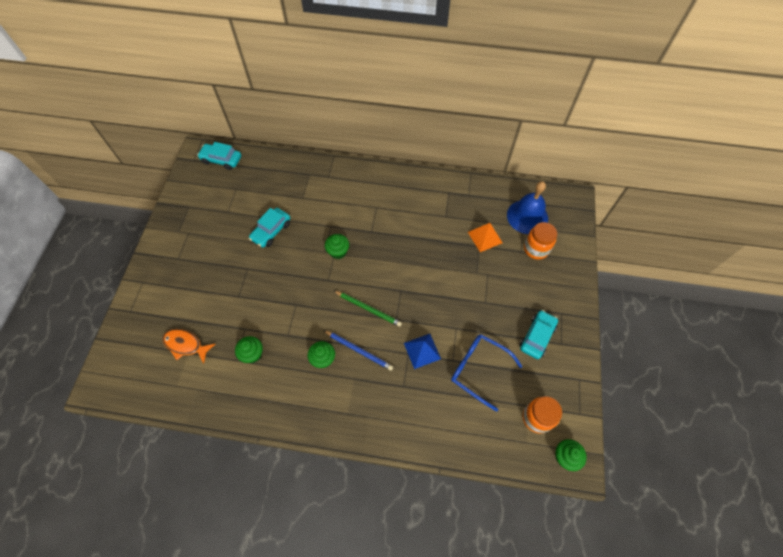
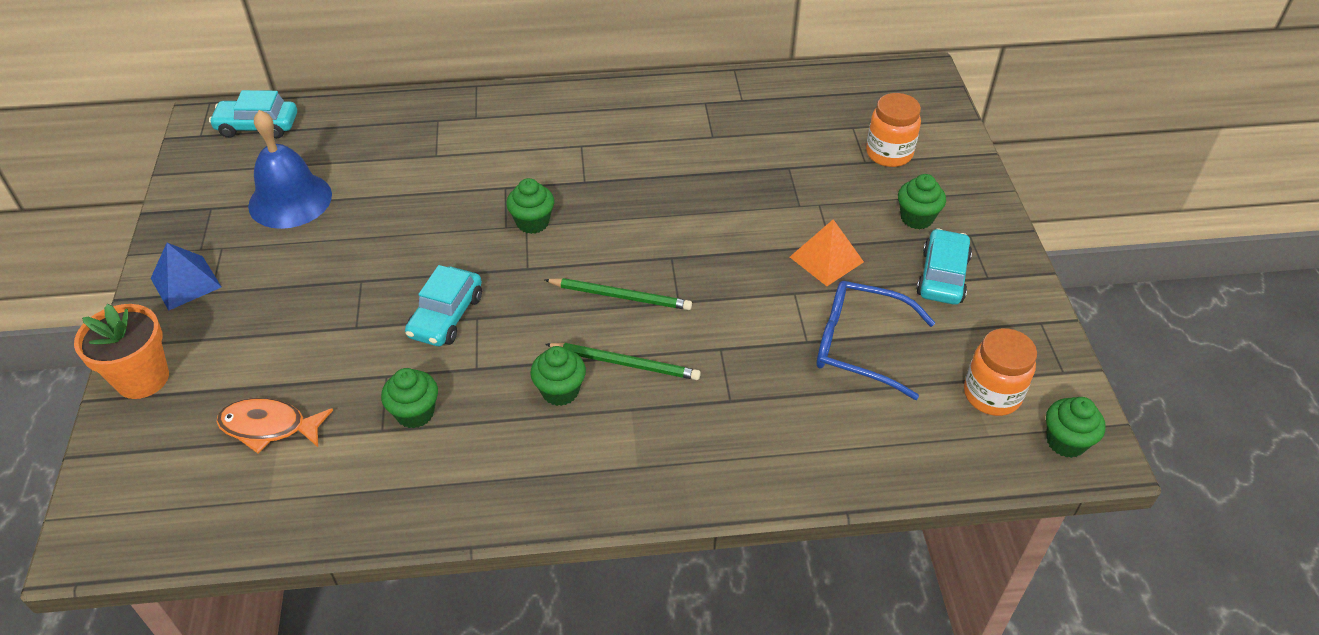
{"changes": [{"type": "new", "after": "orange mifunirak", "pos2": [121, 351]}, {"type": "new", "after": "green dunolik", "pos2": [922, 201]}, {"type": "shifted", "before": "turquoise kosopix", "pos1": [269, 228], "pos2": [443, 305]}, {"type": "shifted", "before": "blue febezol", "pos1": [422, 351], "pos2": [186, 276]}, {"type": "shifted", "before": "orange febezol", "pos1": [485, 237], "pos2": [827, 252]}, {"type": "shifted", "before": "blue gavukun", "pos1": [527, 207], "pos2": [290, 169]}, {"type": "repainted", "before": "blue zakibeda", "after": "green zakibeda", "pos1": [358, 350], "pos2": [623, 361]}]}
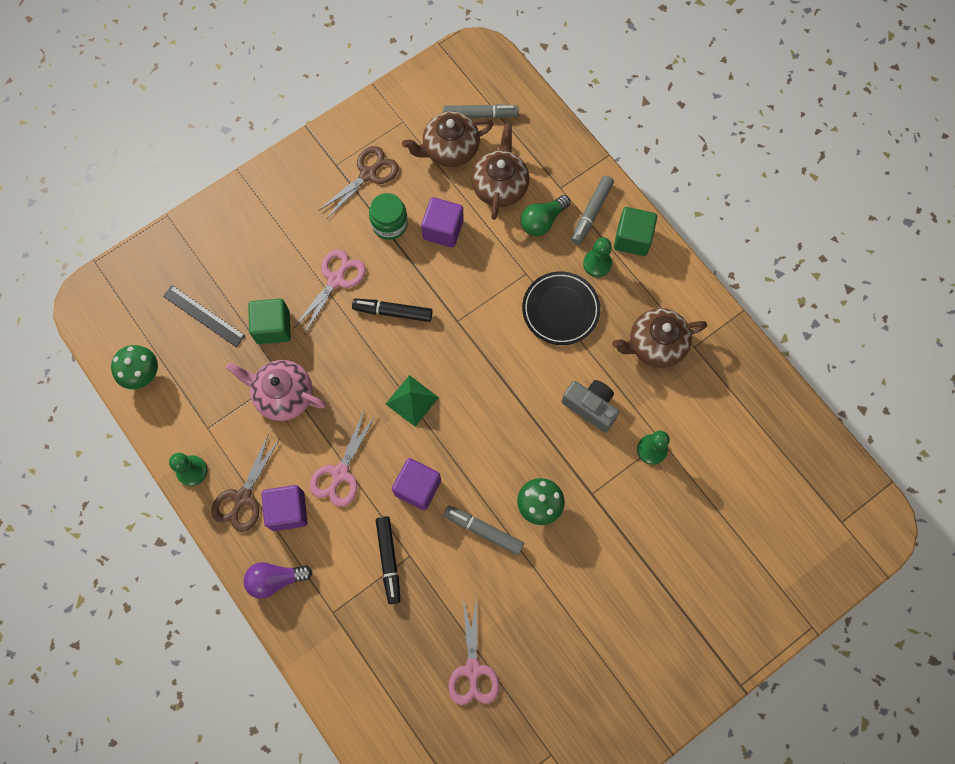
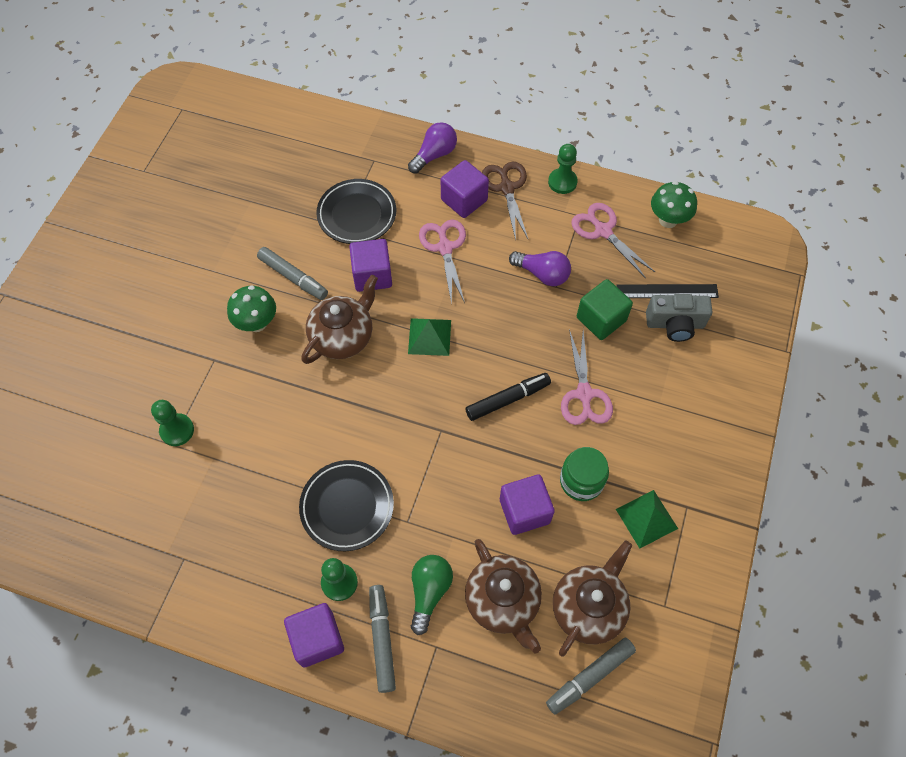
{"changes": [{"type": "shifted", "before": "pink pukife", "pos1": [473, 650], "pos2": [613, 240]}, {"type": "shifted", "before": "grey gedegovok", "pos1": [590, 406], "pos2": [679, 318]}, {"type": "shifted", "before": "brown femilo", "pos1": [659, 338], "pos2": [339, 319]}, {"type": "swapped", "before": "pink femilo", "after": "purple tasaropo", "pos1": [276, 390], "pos2": [540, 268]}, {"type": "swapped", "before": "brown pukife", "after": "green febezol", "pos1": [358, 182], "pos2": [647, 519]}, {"type": "swapped", "before": "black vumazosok", "after": "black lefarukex", "pos1": [388, 560], "pos2": [356, 211]}, {"type": "repainted", "before": "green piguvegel", "after": "purple piguvegel", "pos1": [635, 231], "pos2": [314, 635]}, {"type": "rotated", "before": "grey vumazosok", "pos1": [484, 530], "pos2": [292, 273], "turn": 45}]}
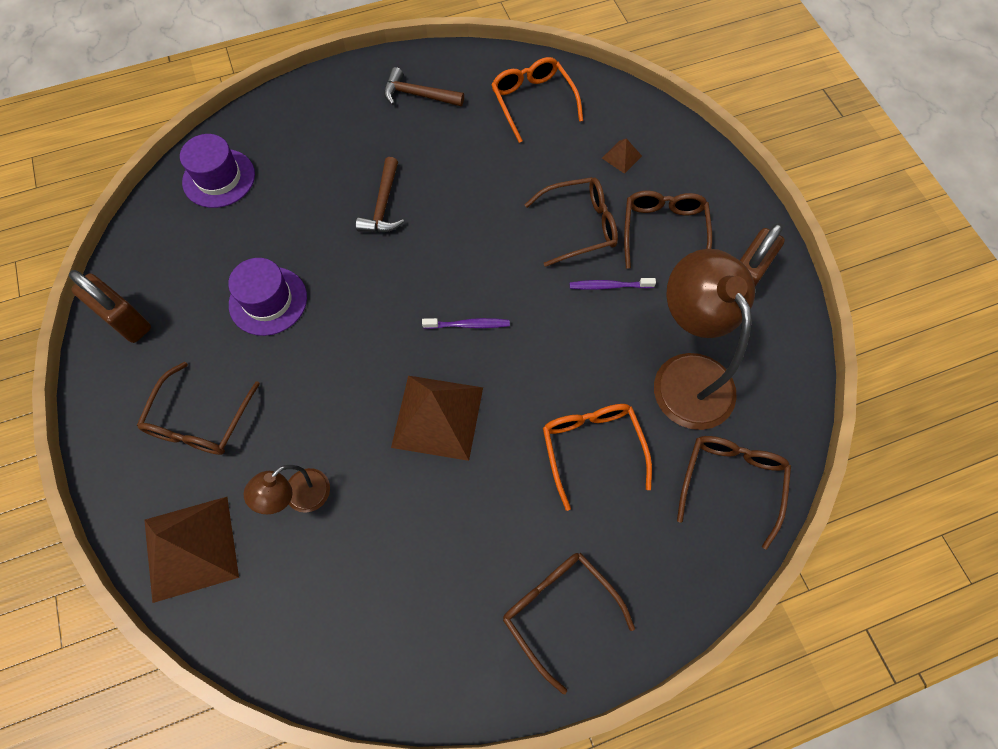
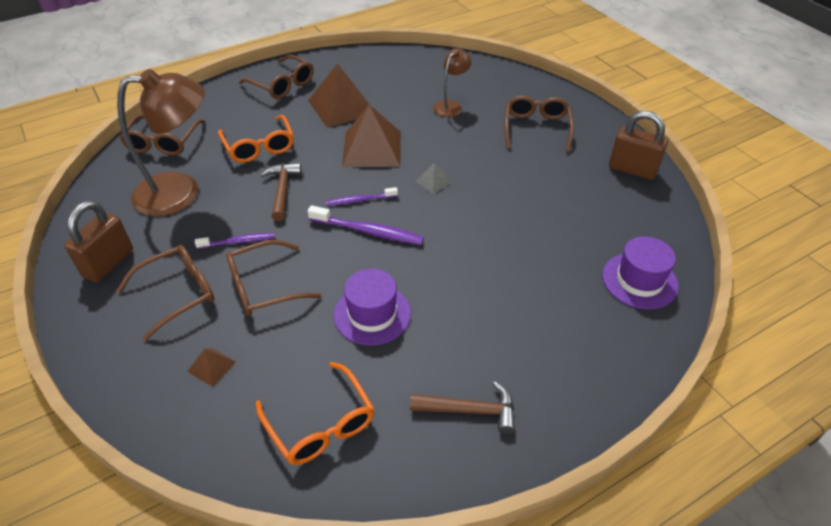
{"changes": [{"type": "new", "after": "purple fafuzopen", "pos2": [366, 225]}, {"type": "new", "after": "grey febezol", "pos2": [433, 178]}, {"type": "shifted", "before": "brown febezol", "pos1": [191, 550], "pos2": [338, 95]}, {"type": "shifted", "before": "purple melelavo", "pos1": [267, 297], "pos2": [372, 307]}, {"type": "shifted", "before": "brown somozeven", "pos1": [380, 194], "pos2": [281, 192]}, {"type": "rotated", "before": "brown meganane", "pos1": [668, 230], "pos2": [165, 293], "turn": -120}, {"type": "rotated", "before": "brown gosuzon", "pos1": [704, 339], "pos2": [161, 142], "turn": -75}]}
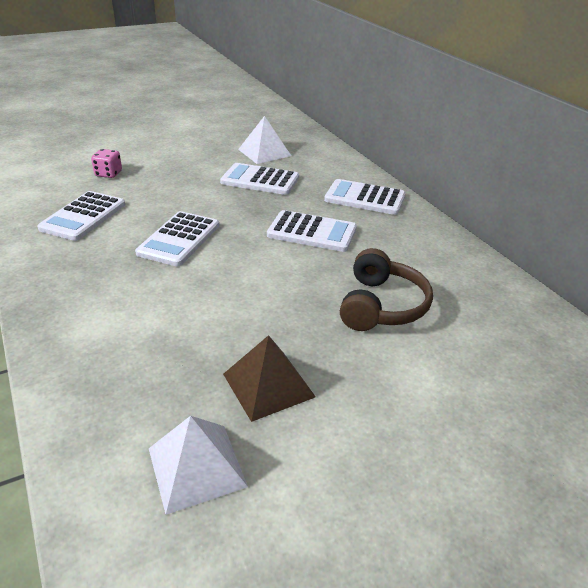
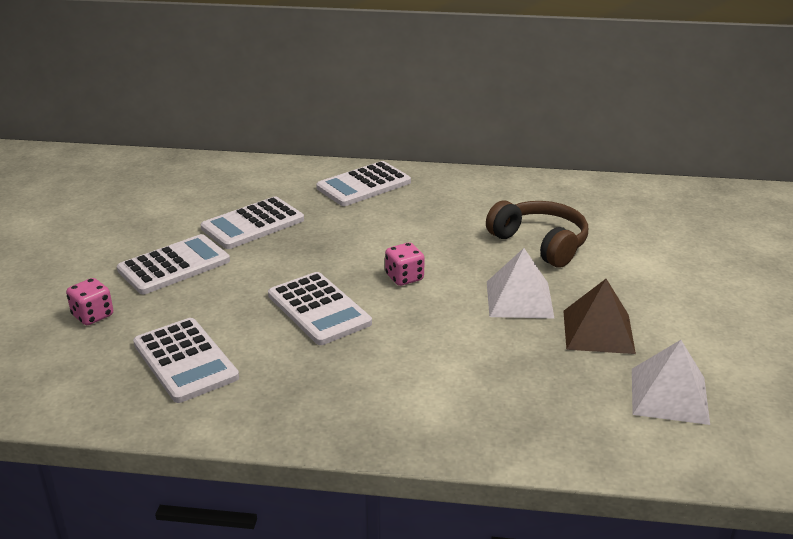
{"changes": [{"type": "new", "after": "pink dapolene", "pos2": [405, 264]}, {"type": "shifted", "before": "white febezol", "pos1": [264, 140], "pos2": [521, 283]}, {"type": "shifted", "before": "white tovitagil", "pos1": [312, 231], "pos2": [173, 264]}]}
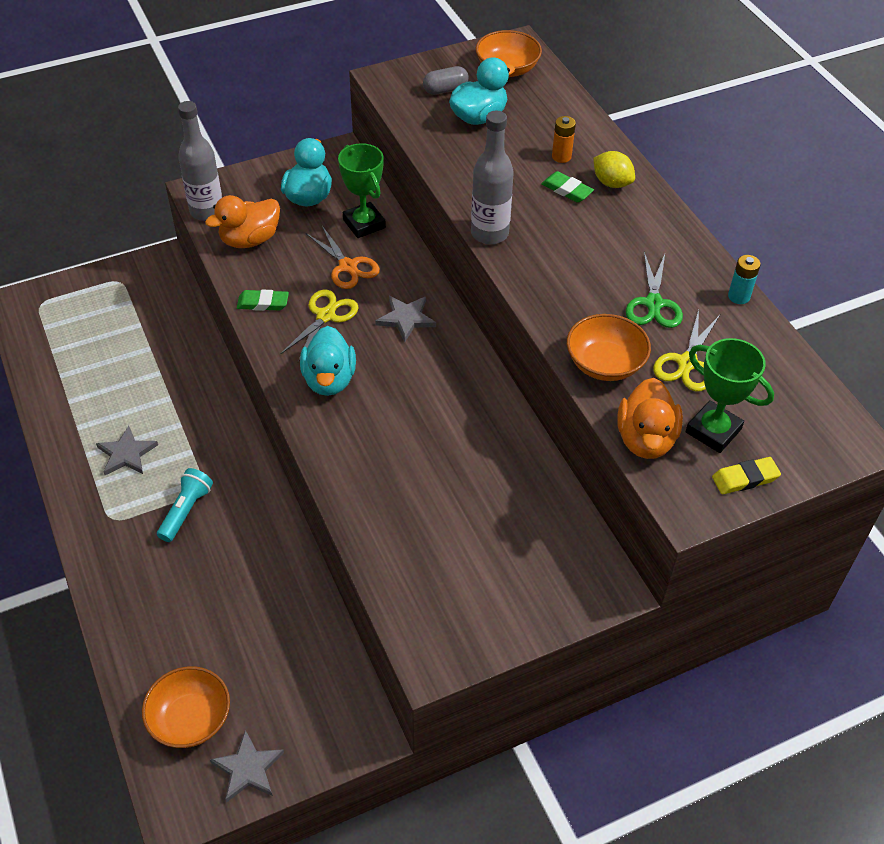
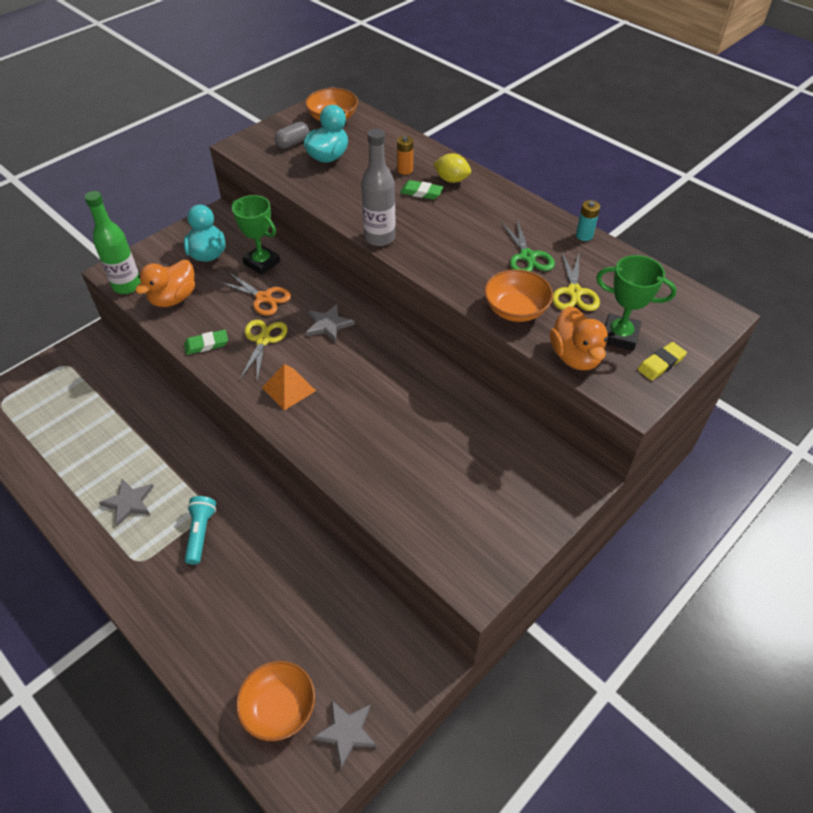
{"changes": [{"type": "swapped", "before": "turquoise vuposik", "after": "orange febezol", "pos1": [328, 361], "pos2": [289, 387]}, {"type": "repainted", "before": "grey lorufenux", "after": "green lorufenux", "pos1": [200, 161], "pos2": [112, 242]}]}
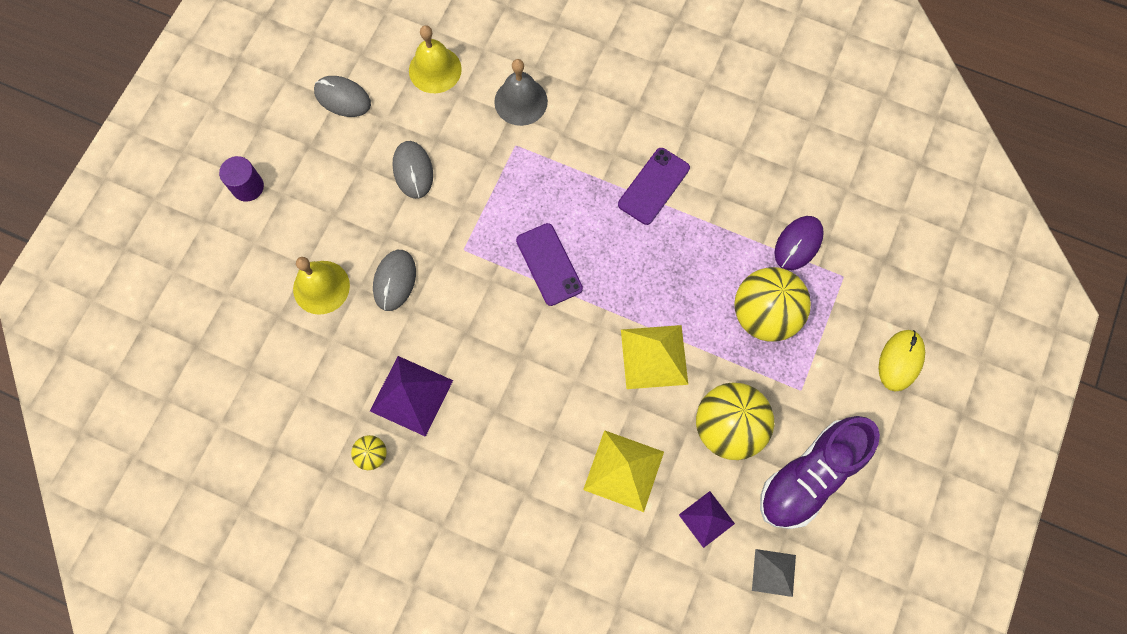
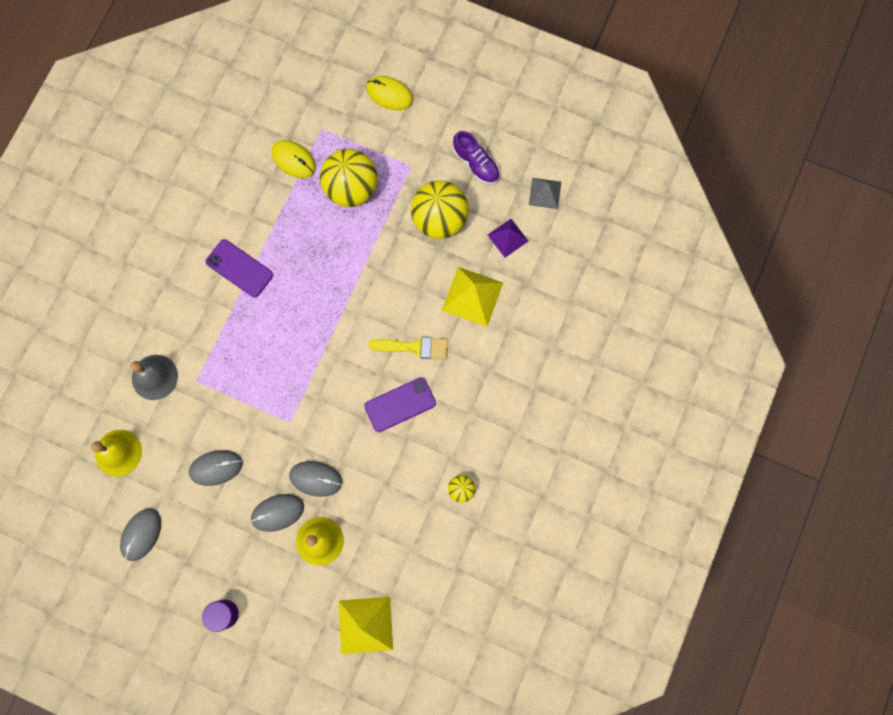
{"changes": [{"type": "gone", "before": "purple febezol", "pos1": [411, 396]}, {"type": "new", "after": "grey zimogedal", "pos2": [277, 513]}, {"type": "new", "after": "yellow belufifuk", "pos2": [408, 348]}, {"type": "shifted", "before": "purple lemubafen", "pos1": [549, 264], "pos2": [400, 404]}, {"type": "shifted", "before": "yellow febezol", "pos1": [654, 357], "pos2": [366, 625]}, {"type": "repainted", "before": "purple zimogedal", "after": "yellow zimogedal", "pos1": [799, 243], "pos2": [293, 159]}, {"type": "scaled", "before": "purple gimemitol", "pos1": [820, 472], "pos2": [476, 157], "scale": 0.59}]}
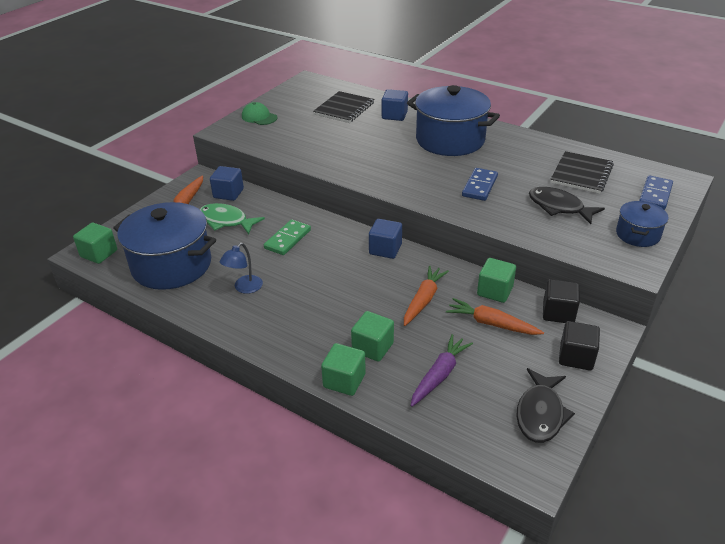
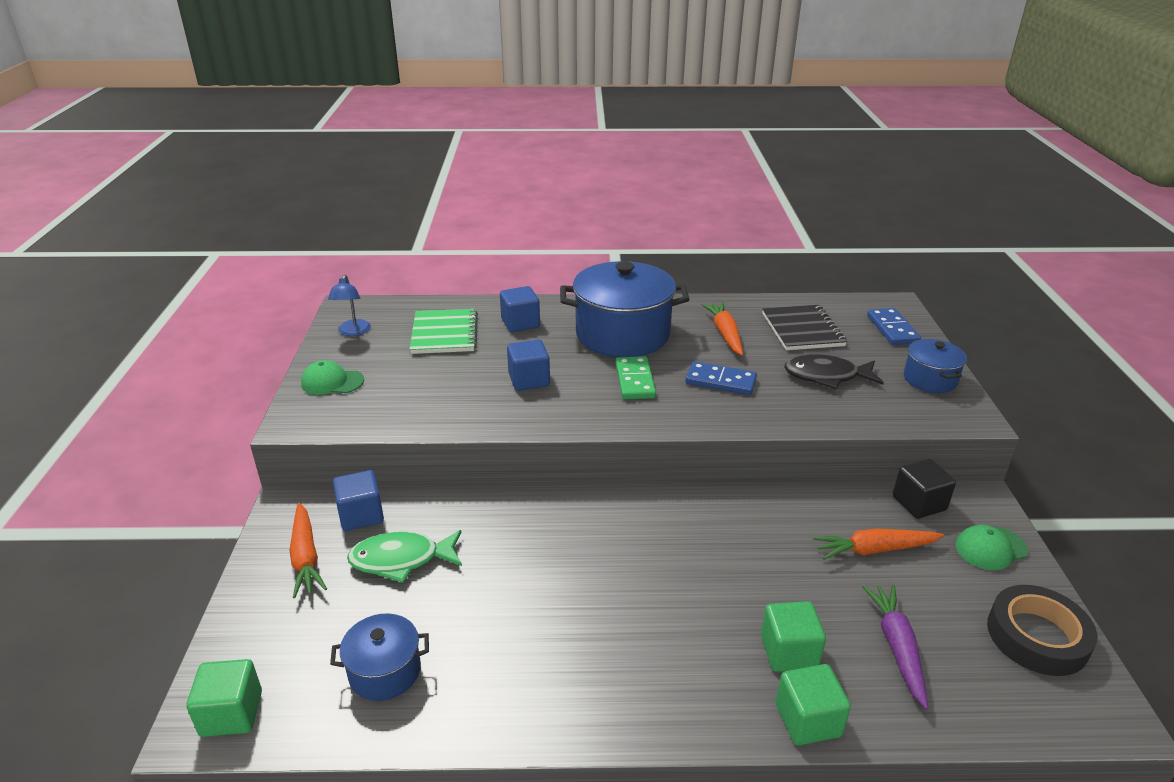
{"changes": [{"type": "gone", "before": "green piguvegel", "pos1": [496, 280]}, {"type": "shifted", "before": "blue gosuzon", "pos1": [241, 268], "pos2": [349, 305]}, {"type": "shifted", "before": "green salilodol", "pos1": [287, 237], "pos2": [636, 377]}, {"type": "shifted", "before": "blue piguvegel", "pos1": [385, 239], "pos2": [528, 365]}, {"type": "shifted", "before": "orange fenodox", "pos1": [426, 295], "pos2": [722, 329]}, {"type": "swapped", "before": "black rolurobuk", "after": "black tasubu", "pos1": [545, 405], "pos2": [1042, 630]}, {"type": "swapped", "before": "black piguvegel", "after": "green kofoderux", "pos1": [579, 346], "pos2": [991, 547]}, {"type": "repainted", "before": "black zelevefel", "after": "green zelevefel", "pos1": [343, 107], "pos2": [443, 331]}, {"type": "rotated", "before": "blue salilodol", "pos1": [480, 184], "pos2": [721, 378], "turn": -60}, {"type": "scaled", "before": "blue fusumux", "pos1": [164, 246], "pos2": [379, 657], "scale": 0.51}]}
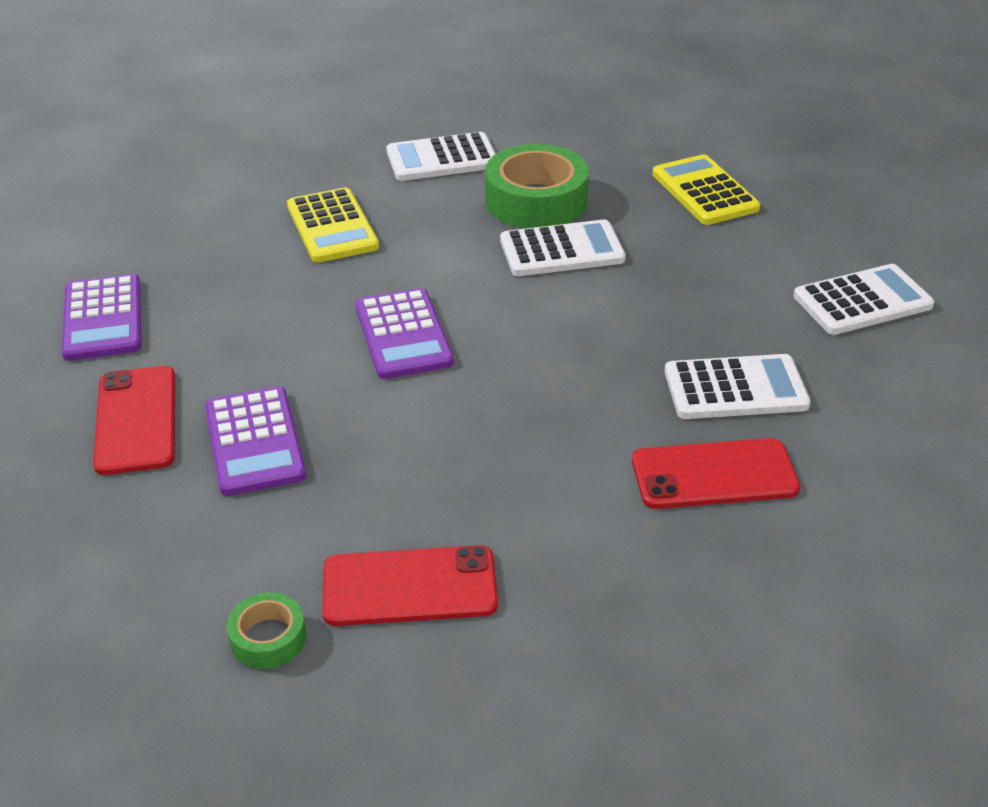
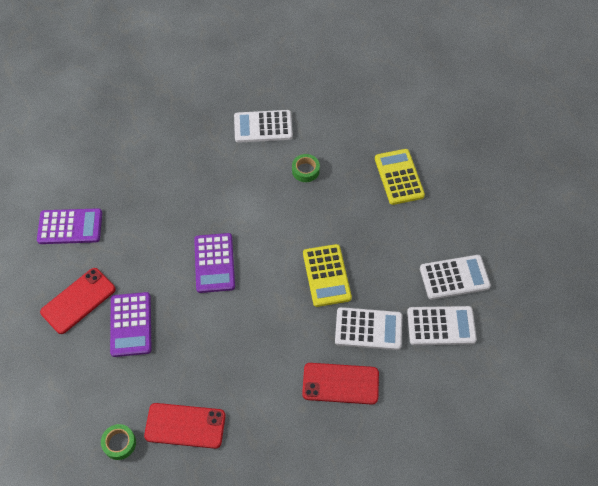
{"changes": [{"type": "shifted", "before": "yellow tovitagil", "pos1": [333, 225], "pos2": [327, 275]}, {"type": "shifted", "before": "white tovitagil", "pos1": [563, 248], "pos2": [442, 325]}, {"type": "rotated", "before": "purple tovitagil", "pos1": [101, 317], "pos2": [69, 226], "turn": -90}, {"type": "rotated", "before": "red lemubafen", "pos1": [134, 420], "pos2": [78, 301], "turn": 45}, {"type": "scaled", "before": "green tasubu", "pos1": [537, 186], "pos2": [306, 168], "scale": 0.5}]}
